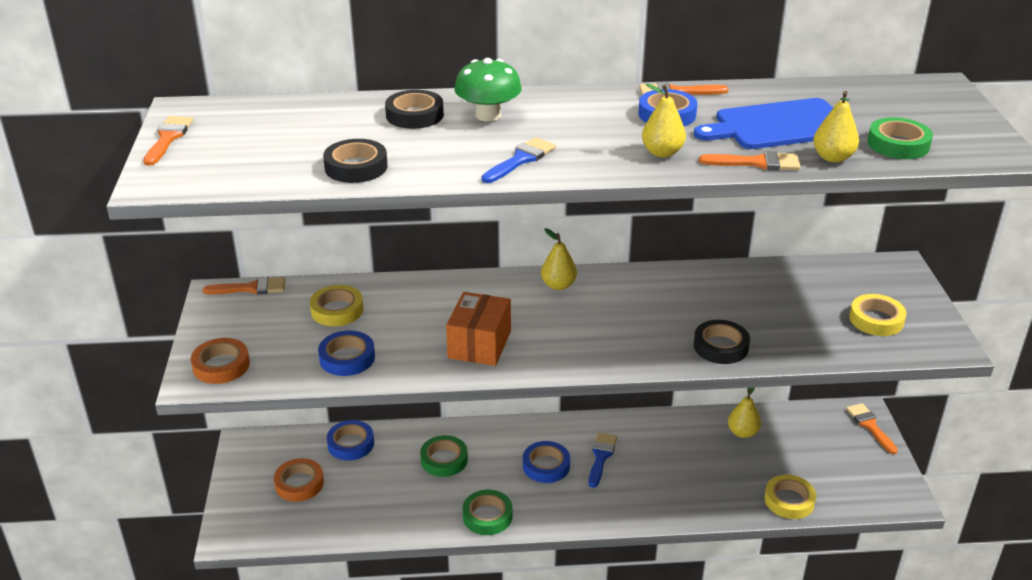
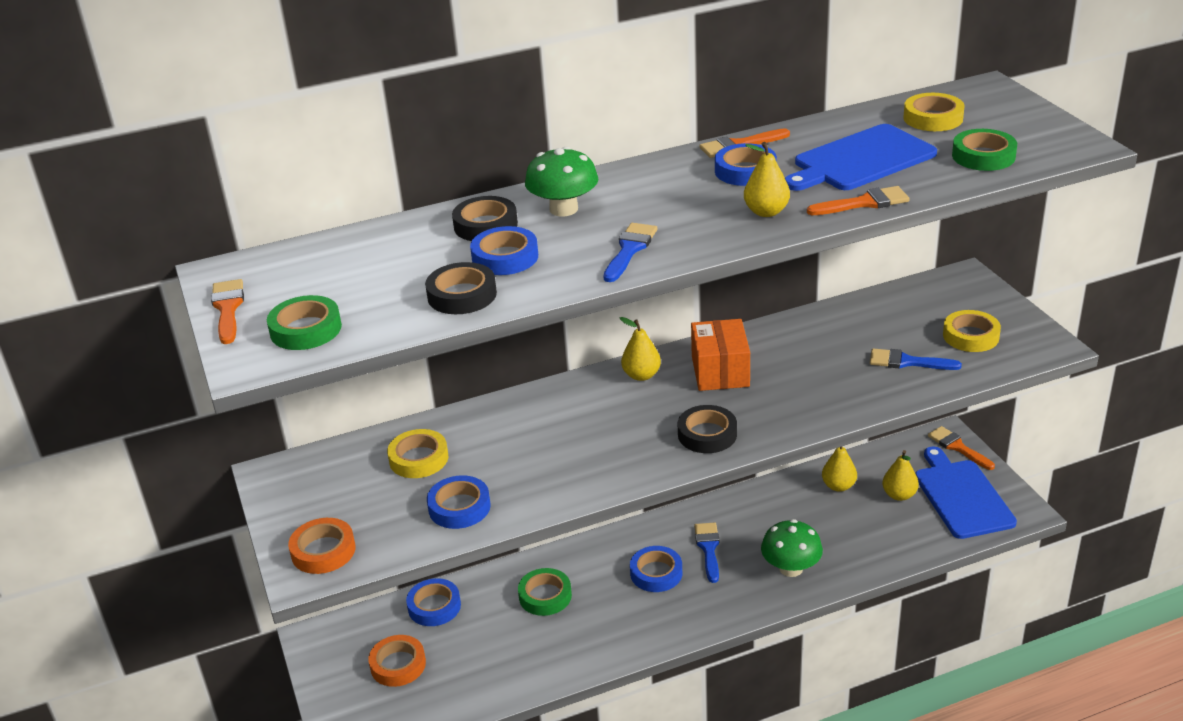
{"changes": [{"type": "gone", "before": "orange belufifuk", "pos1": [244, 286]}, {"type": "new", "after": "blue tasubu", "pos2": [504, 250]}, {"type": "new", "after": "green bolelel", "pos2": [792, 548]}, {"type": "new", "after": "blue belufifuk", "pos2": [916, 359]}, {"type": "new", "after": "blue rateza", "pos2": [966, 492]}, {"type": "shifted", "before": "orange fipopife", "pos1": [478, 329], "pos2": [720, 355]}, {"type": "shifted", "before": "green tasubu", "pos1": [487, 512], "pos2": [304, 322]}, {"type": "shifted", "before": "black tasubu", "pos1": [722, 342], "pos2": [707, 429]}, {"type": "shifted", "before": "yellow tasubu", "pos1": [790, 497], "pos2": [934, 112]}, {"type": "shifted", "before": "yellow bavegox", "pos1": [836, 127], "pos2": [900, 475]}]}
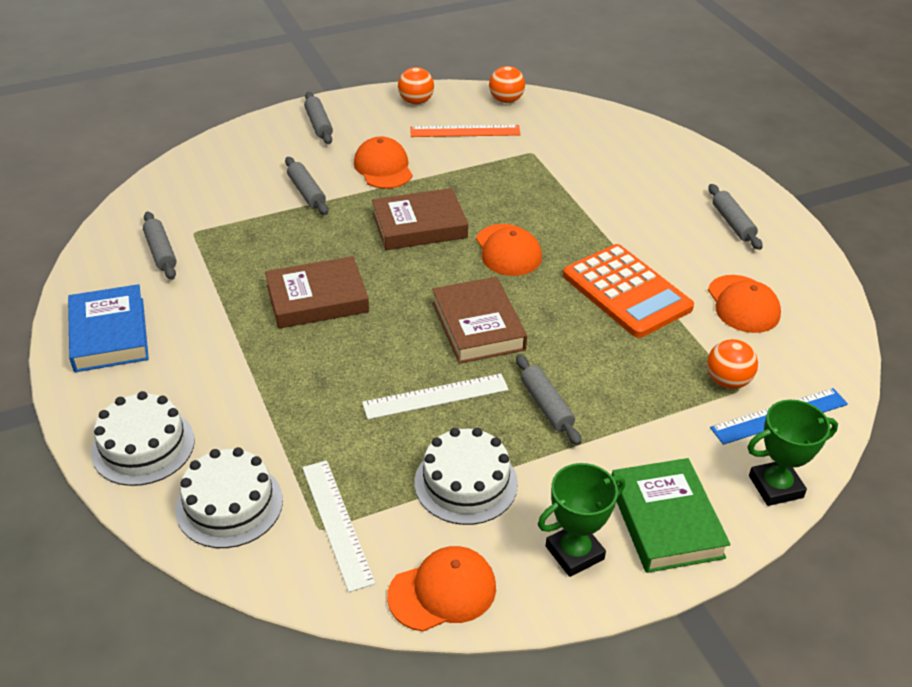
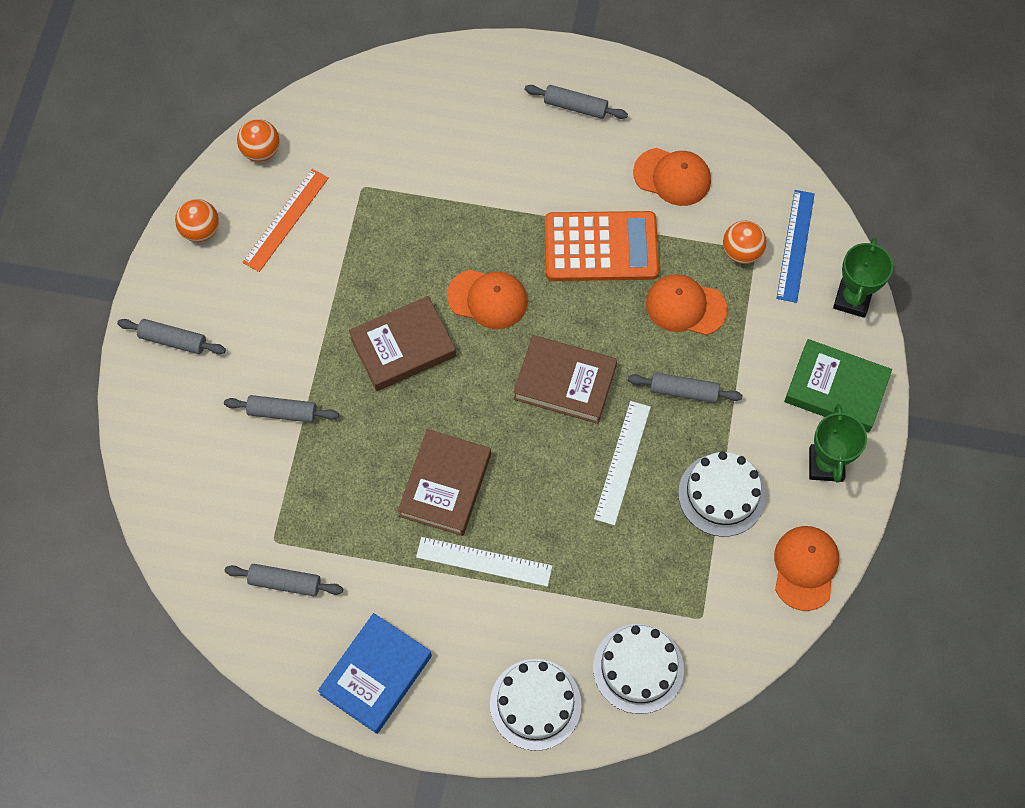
{"changes": [{"type": "shifted", "before": "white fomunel", "pos1": [338, 526], "pos2": [484, 562]}, {"type": "shifted", "before": "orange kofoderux", "pos1": [383, 162], "pos2": [687, 304]}, {"type": "rotated", "before": "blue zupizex", "pos1": [108, 328], "pos2": [375, 673], "turn": -75}, {"type": "rotated", "before": "brown zupizex", "pos1": [420, 219], "pos2": [402, 343], "turn": 45}]}
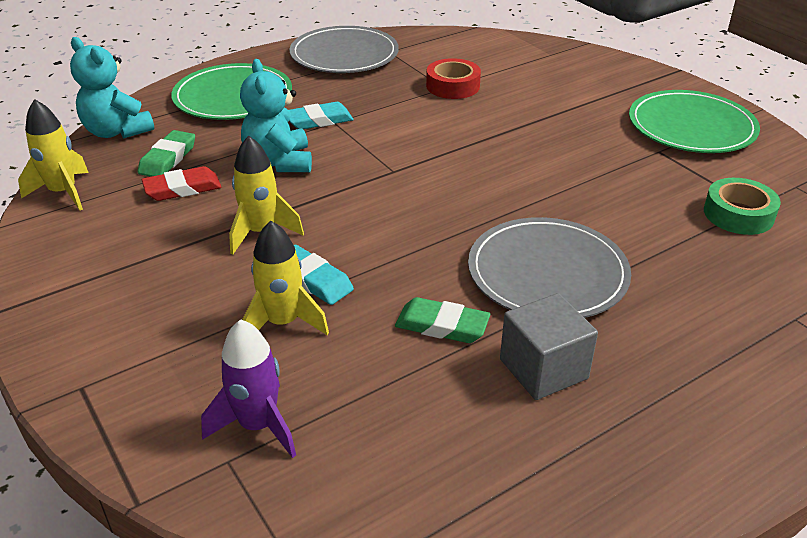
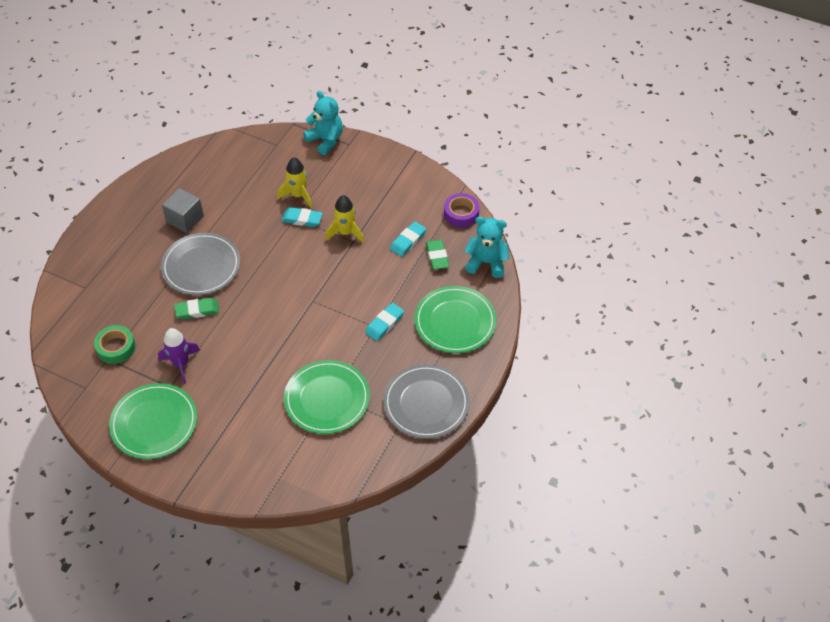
{"changes": [{"type": "shifted", "before": "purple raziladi", "pos1": [248, 388], "pos2": [179, 356]}, {"type": "shifted", "before": "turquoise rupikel", "pos1": [276, 115], "pos2": [323, 123]}, {"type": "shifted", "before": "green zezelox", "pos1": [442, 320], "pos2": [196, 308]}, {"type": "swapped", "before": "yellow raziladi", "after": "purple tasubu", "pos1": [53, 155], "pos2": [462, 210]}, {"type": "swapped", "before": "red tasubu", "after": "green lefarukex", "pos1": [453, 78], "pos2": [327, 397]}, {"type": "repainted", "before": "red zezelox", "after": "turquoise zezelox", "pos1": [181, 183], "pos2": [408, 239]}]}
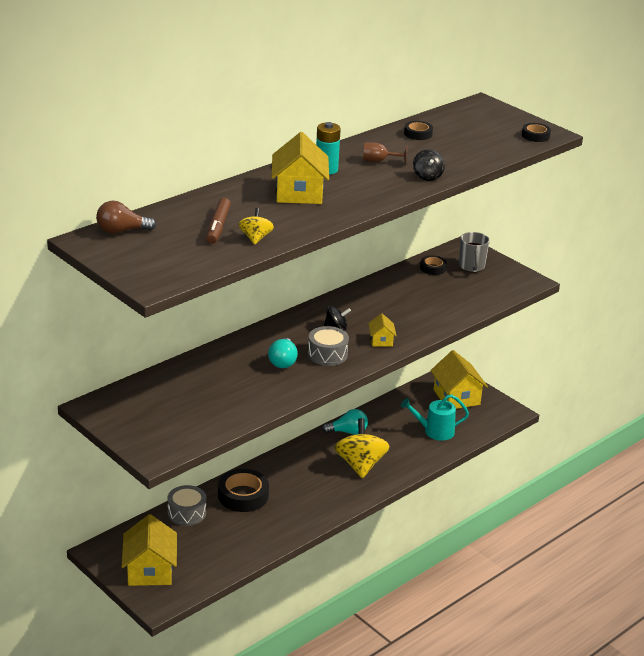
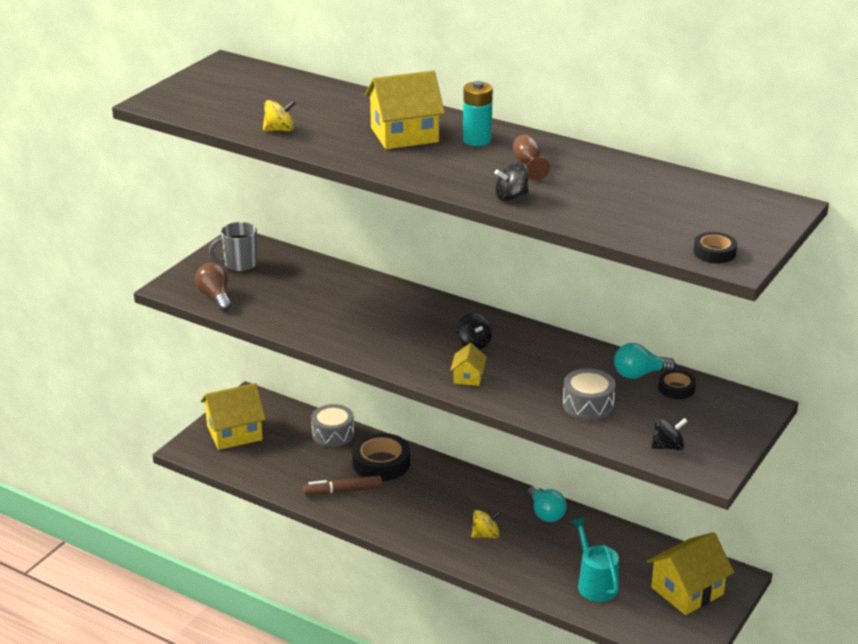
{"changes": [{"type": "gone", "before": "black tasubu", "pos1": [418, 130]}, {"type": "new", "after": "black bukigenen", "pos2": [669, 433]}, {"type": "shifted", "before": "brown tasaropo", "pos1": [126, 217], "pos2": [213, 287]}, {"type": "shifted", "before": "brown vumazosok", "pos1": [218, 221], "pos2": [342, 485]}, {"type": "shifted", "before": "turquoise tasaropo", "pos1": [283, 353], "pos2": [645, 361]}, {"type": "shifted", "before": "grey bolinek", "pos1": [328, 346], "pos2": [589, 394]}, {"type": "shifted", "before": "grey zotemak", "pos1": [474, 252], "pos2": [233, 247]}, {"type": "rotated", "before": "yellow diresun", "pos1": [382, 329], "pos2": [468, 364], "turn": -60}, {"type": "scaled", "before": "yellow bukigenen", "pos1": [362, 448], "pos2": [486, 524], "scale": 0.51}]}
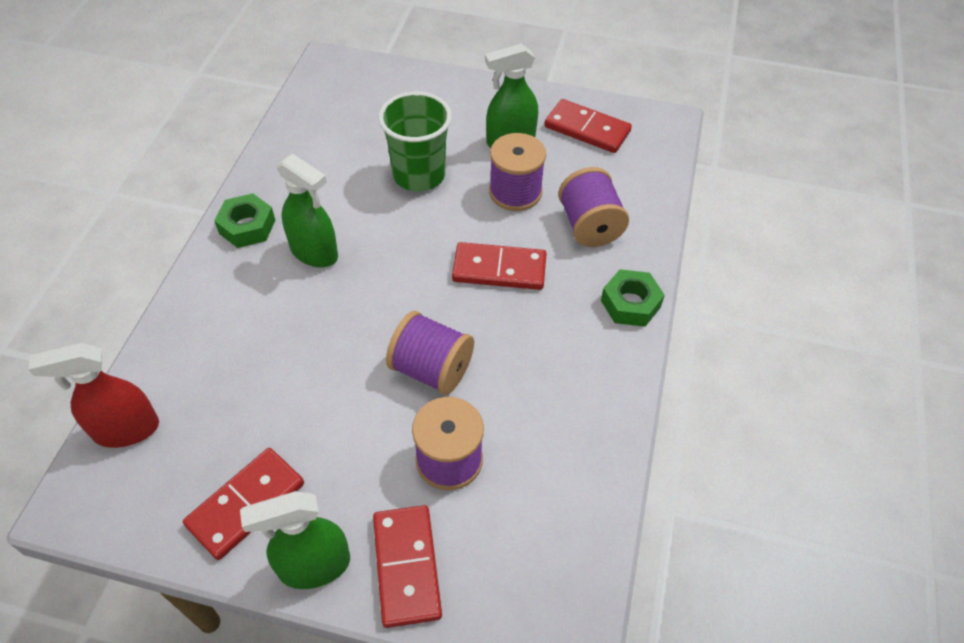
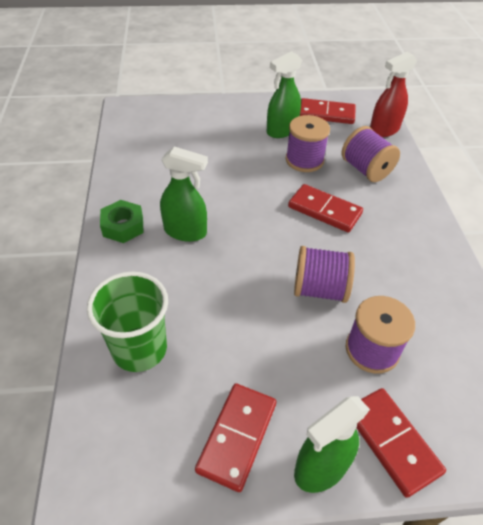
{"changes": [{"type": "gone", "before": "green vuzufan", "pos1": [633, 298]}, {"type": "shifted", "before": "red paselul", "pos1": [93, 395], "pos2": [393, 94]}, {"type": "shifted", "before": "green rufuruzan", "pos1": [415, 141], "pos2": [127, 322]}, {"type": "rotated", "before": "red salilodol", "pos1": [499, 266], "pos2": [325, 208], "turn": 45}]}
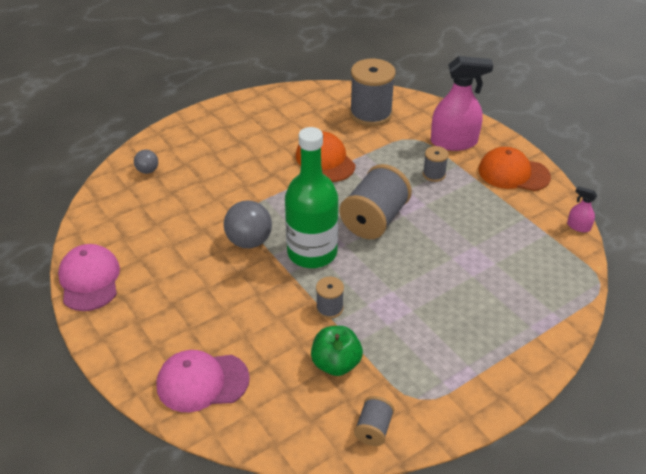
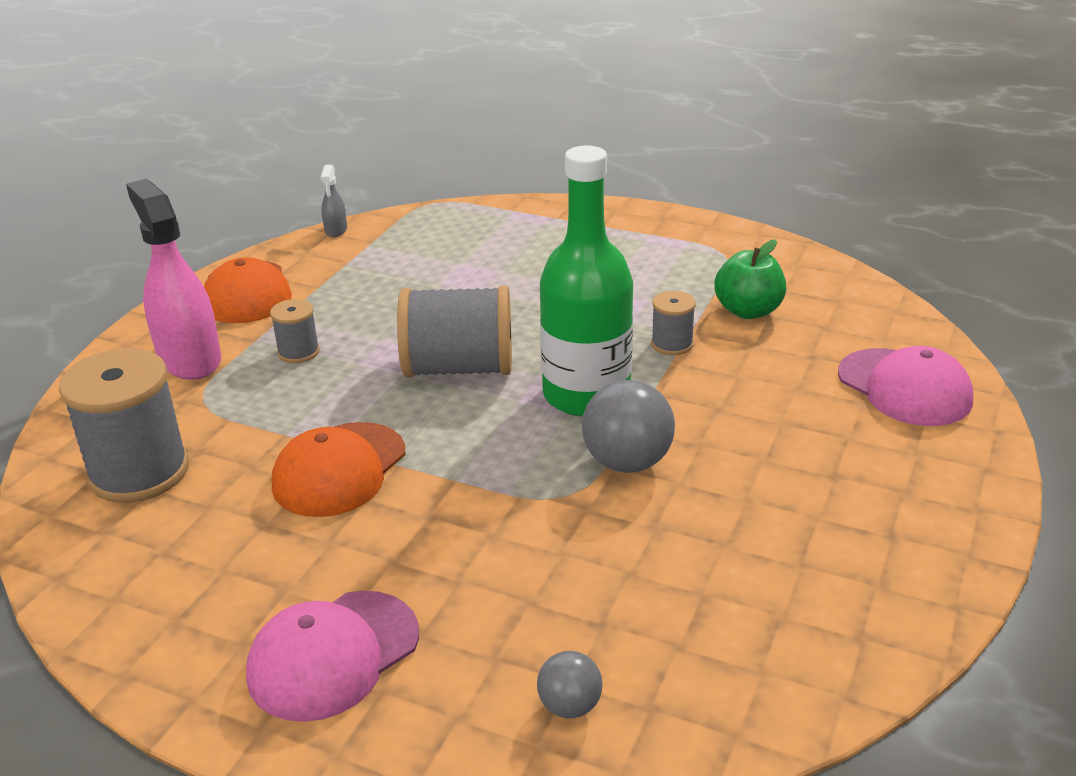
{"changes": [{"type": "gone", "before": "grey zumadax", "pos1": [374, 421]}, {"type": "shifted", "before": "pink kofoderux", "pos1": [89, 277], "pos2": [332, 656]}, {"type": "repainted", "before": "pink paselul", "after": "grey paselul", "pos1": [582, 209], "pos2": [334, 201]}]}
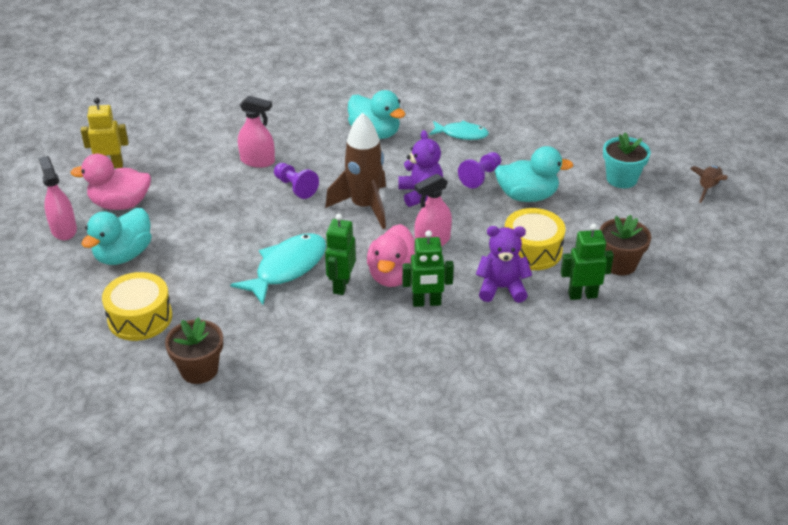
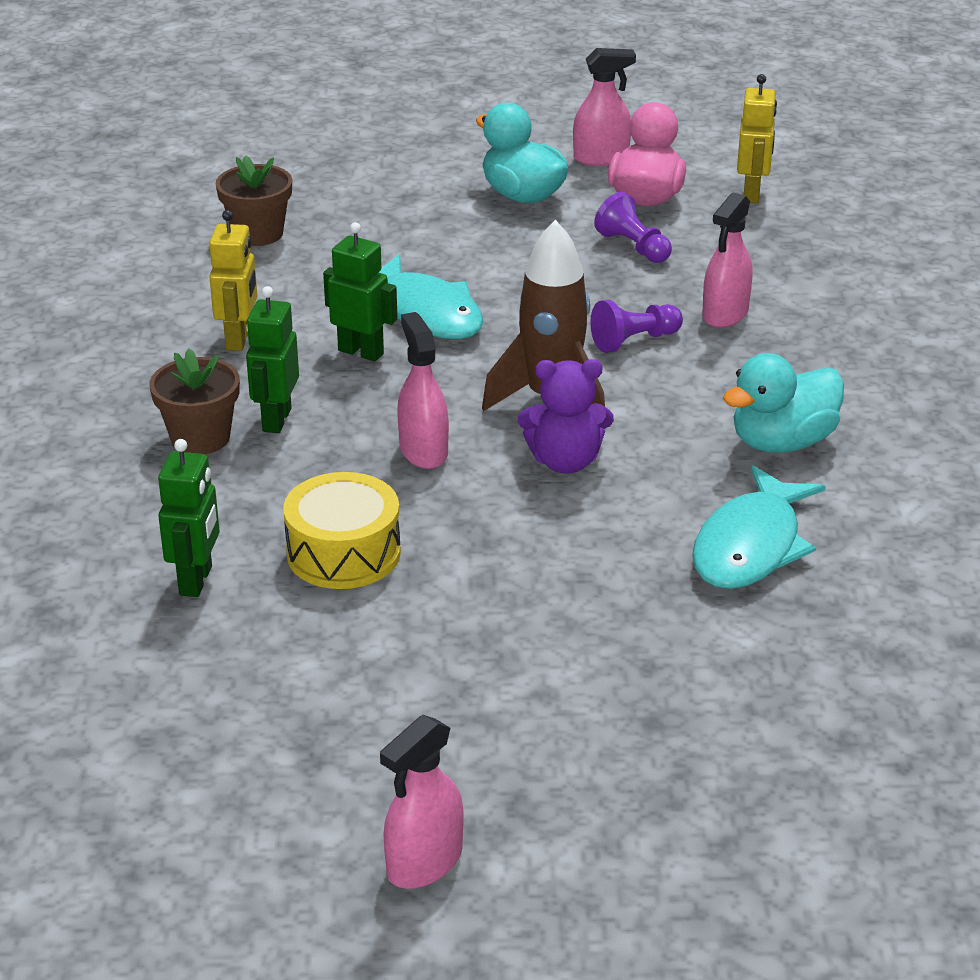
{"changes": [{"type": "gone", "before": "yellow bolinek", "pos1": [137, 306]}, {"type": "gone", "before": "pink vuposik", "pos1": [391, 255]}, {"type": "gone", "before": "purple rupikel", "pos1": [504, 264]}, {"type": "gone", "before": "turquoise vuposik", "pos1": [534, 174]}, {"type": "gone", "before": "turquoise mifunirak", "pos1": [627, 160]}, {"type": "new", "after": "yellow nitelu", "pos2": [233, 280]}, {"type": "shifted", "before": "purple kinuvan", "pos1": [479, 170], "pos2": [633, 227]}, {"type": "shifted", "before": "brown mifunirak", "pos1": [625, 245], "pos2": [195, 401]}, {"type": "swapped", "before": "brown raziladi", "after": "pink paselul", "pos1": [709, 184], "pos2": [422, 802]}, {"type": "scaled", "before": "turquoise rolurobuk", "pos1": [459, 130], "pos2": [759, 527], "scale": 1.61}]}
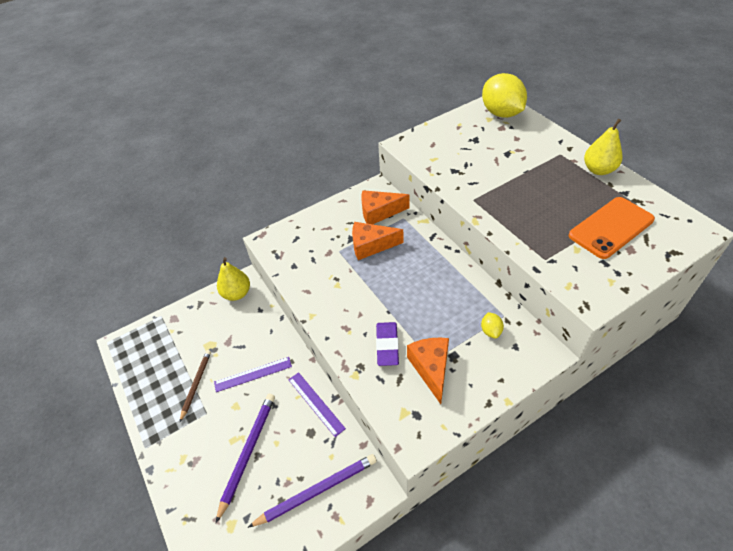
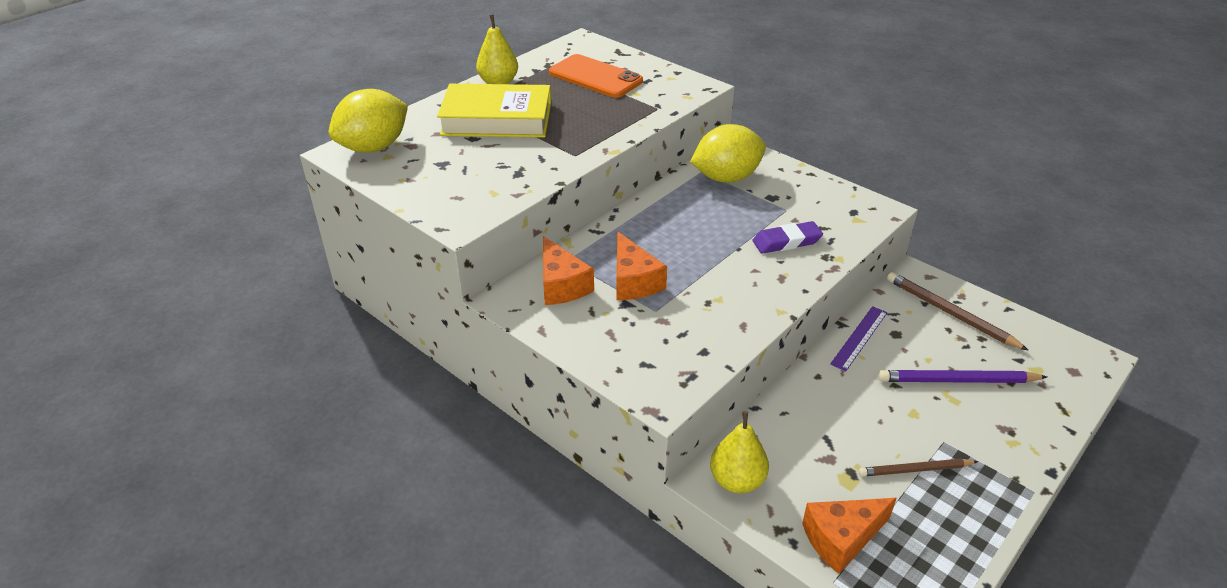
{"changes": [{"type": "gone", "before": "purple fomunel", "pos1": [253, 374]}, {"type": "new", "after": "yellow zupizex", "pos2": [494, 110]}, {"type": "shifted", "before": "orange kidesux", "pos1": [428, 371], "pos2": [849, 536]}, {"type": "repainted", "before": "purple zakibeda", "after": "brown zakibeda", "pos1": [312, 491], "pos2": [958, 311]}, {"type": "scaled", "before": "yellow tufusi", "pos1": [492, 325], "pos2": [728, 153], "scale": 2.41}]}
